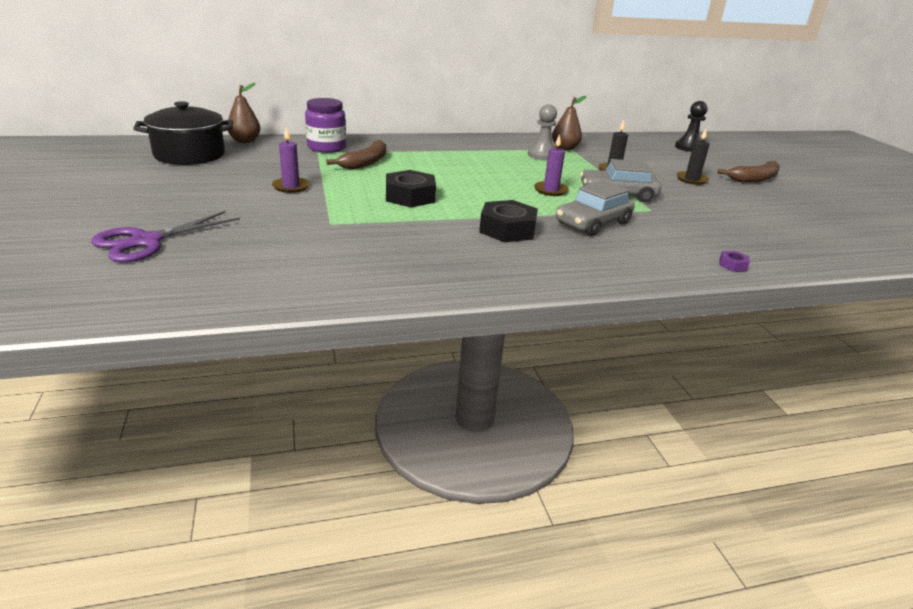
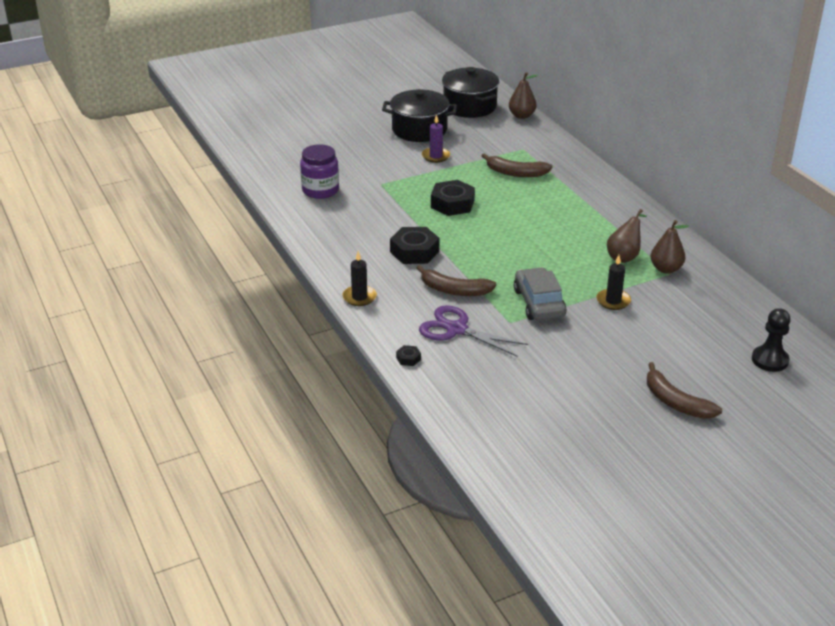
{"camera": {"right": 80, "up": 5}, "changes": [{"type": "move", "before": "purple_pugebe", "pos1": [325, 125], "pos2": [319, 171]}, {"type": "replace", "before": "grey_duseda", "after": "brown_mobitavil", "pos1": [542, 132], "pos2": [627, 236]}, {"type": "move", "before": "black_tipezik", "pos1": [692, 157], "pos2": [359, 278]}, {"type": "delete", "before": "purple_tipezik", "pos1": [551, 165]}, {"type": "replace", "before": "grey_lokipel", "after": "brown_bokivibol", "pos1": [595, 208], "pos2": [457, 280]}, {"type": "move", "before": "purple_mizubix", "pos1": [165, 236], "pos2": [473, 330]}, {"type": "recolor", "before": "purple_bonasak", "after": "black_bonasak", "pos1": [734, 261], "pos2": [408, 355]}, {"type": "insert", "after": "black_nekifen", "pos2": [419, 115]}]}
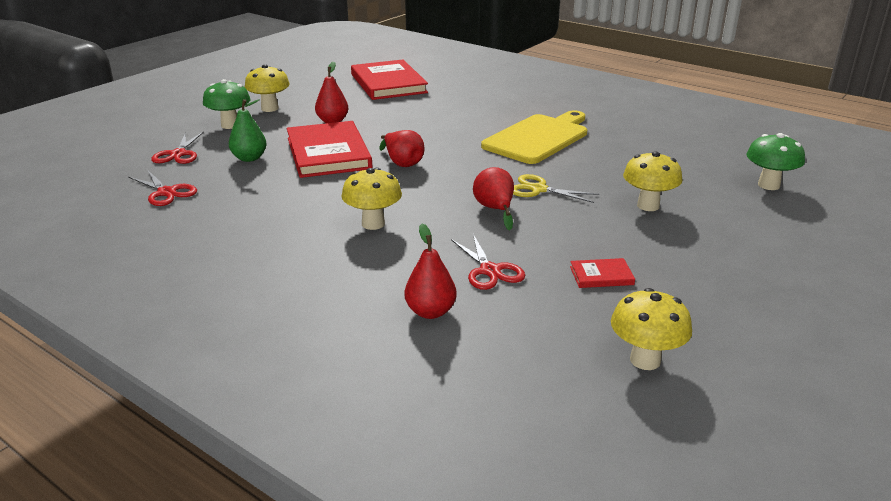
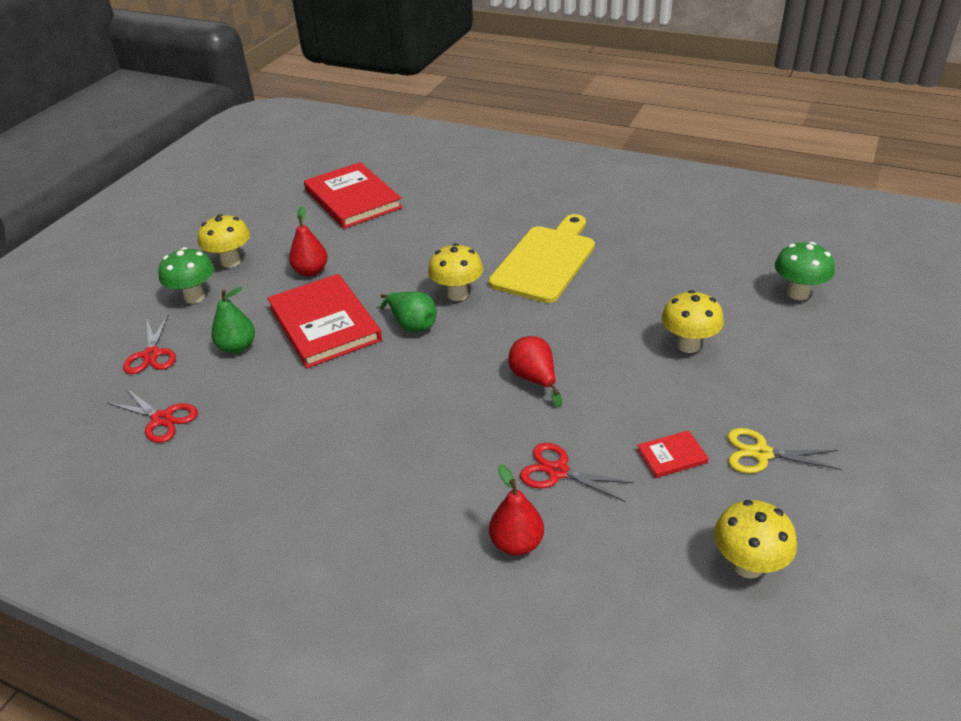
{"camera": {"right": -10, "up": 10}, "changes": [{"type": "recolor", "before": "red_mobitavil", "after": "green_mobitavil", "pos1": [402, 148], "pos2": [408, 312]}, {"type": "move", "before": "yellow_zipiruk", "pos1": [371, 199], "pos2": [455, 272]}, {"type": "move", "before": "yellow_mizubix", "pos1": [556, 188], "pos2": [784, 451]}, {"type": "rotate", "before": "red_mizubix", "pos1": [488, 262], "pos2": [577, 472], "turn": 150}]}
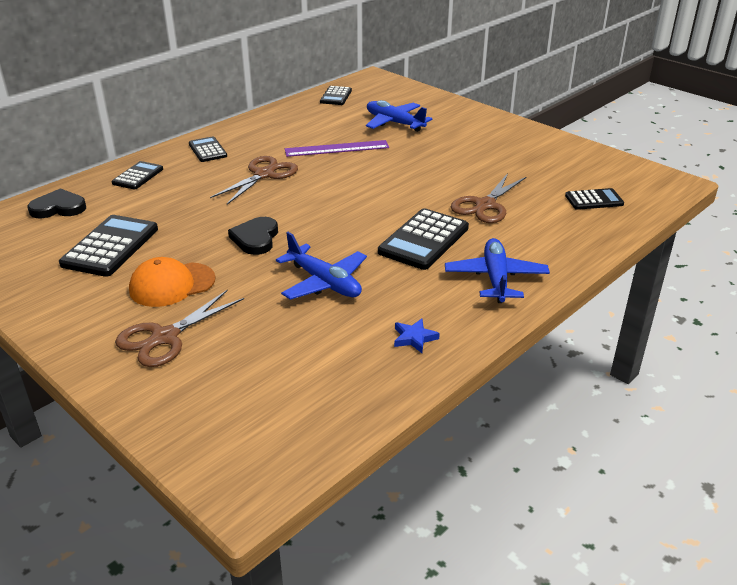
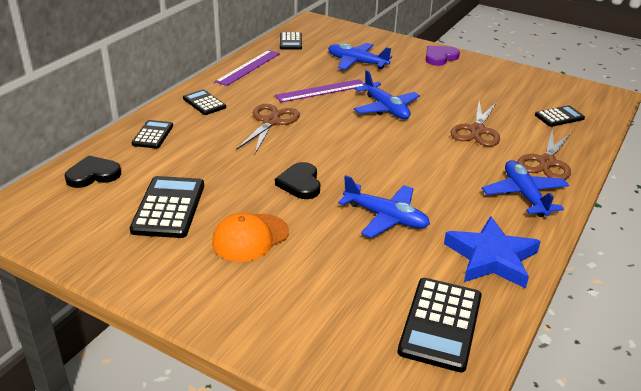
{"camera": {"right": -15, "up": 0}, "changes": [{"type": "move", "before": "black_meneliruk", "pos1": [423, 239], "pos2": [440, 325]}, {"type": "move", "before": "brown_mizubix", "pos1": [179, 328], "pos2": [544, 154]}, {"type": "resize", "before": "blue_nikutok", "pos1": [417, 335], "pos2": [492, 252], "scale": 2.28}, {"type": "insert", "after": "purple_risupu", "pos2": [442, 56]}, {"type": "insert", "after": "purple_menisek", "pos2": [247, 68]}, {"type": "insert", "after": "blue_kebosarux", "pos2": [387, 94]}]}
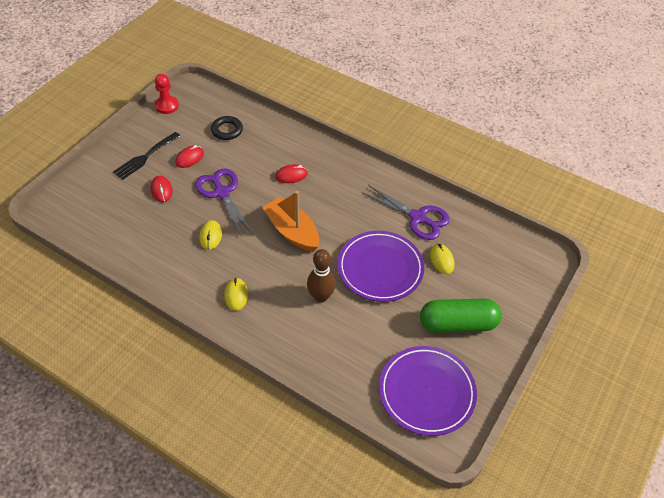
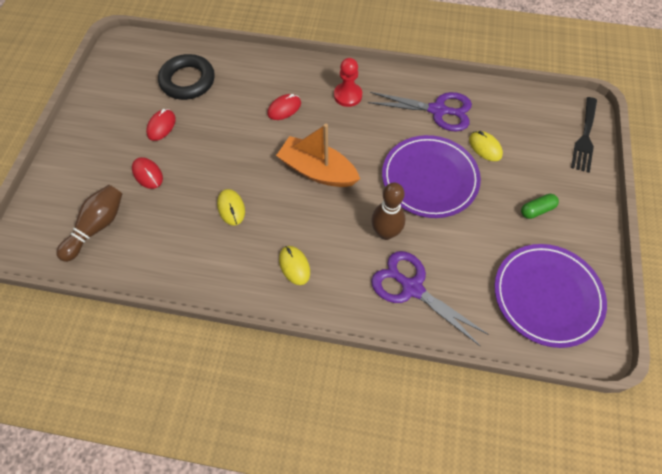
{"camera": {"right": -20, "up": 10}, "changes": [{"type": "move", "before": "red_duseda", "pos1": [167, 94], "pos2": [348, 82]}, {"type": "resize", "before": "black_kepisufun", "pos1": [227, 128], "pos2": [186, 77], "scale": 1.51}, {"type": "move", "before": "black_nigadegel", "pos1": [146, 156], "pos2": [584, 135]}, {"type": "move", "before": "purple_mizubix", "pos1": [224, 202], "pos2": [430, 298]}, {"type": "resize", "before": "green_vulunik", "pos1": [461, 315], "pos2": [540, 206], "scale": 0.45}, {"type": "insert", "after": "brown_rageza", "pos2": [89, 223]}]}
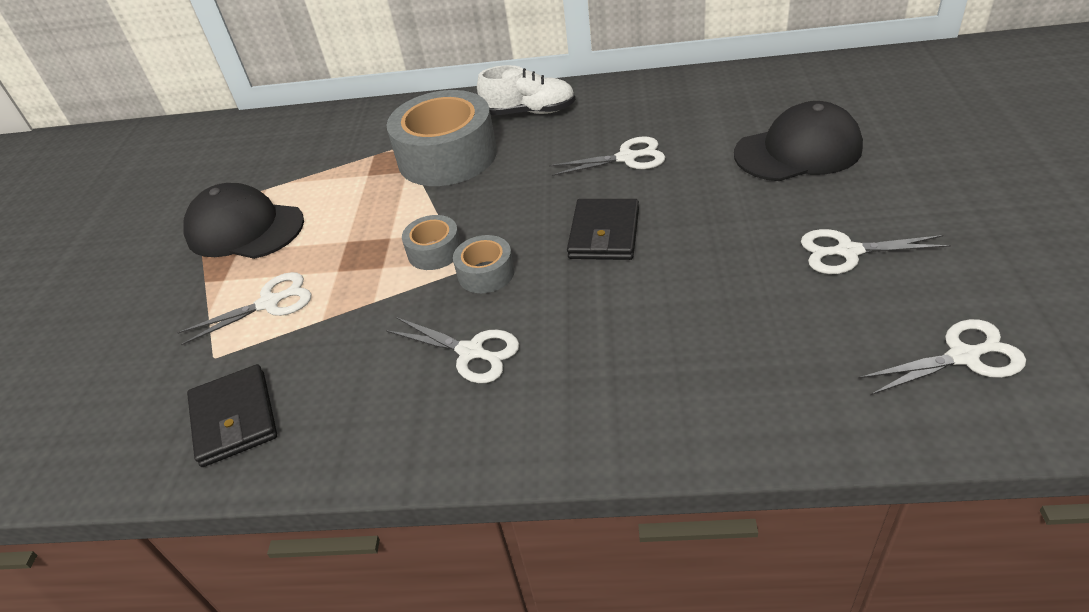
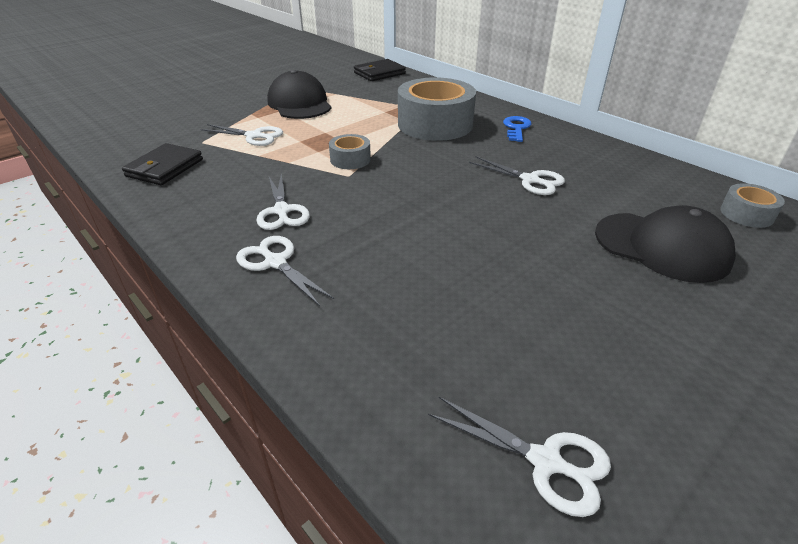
{"camera": {"right": 40, "up": -5}, "changes": [{"type": "replace", "before": "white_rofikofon", "after": "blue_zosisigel", "pos1": [526, 90], "pos2": [517, 129]}, {"type": "move", "before": "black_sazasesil", "pos1": [603, 229], "pos2": [380, 70]}, {"type": "move", "before": "white_mizubix", "pos1": [876, 251], "pos2": [285, 271]}, {"type": "move", "before": "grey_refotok", "pos1": [484, 264], "pos2": [752, 205]}]}
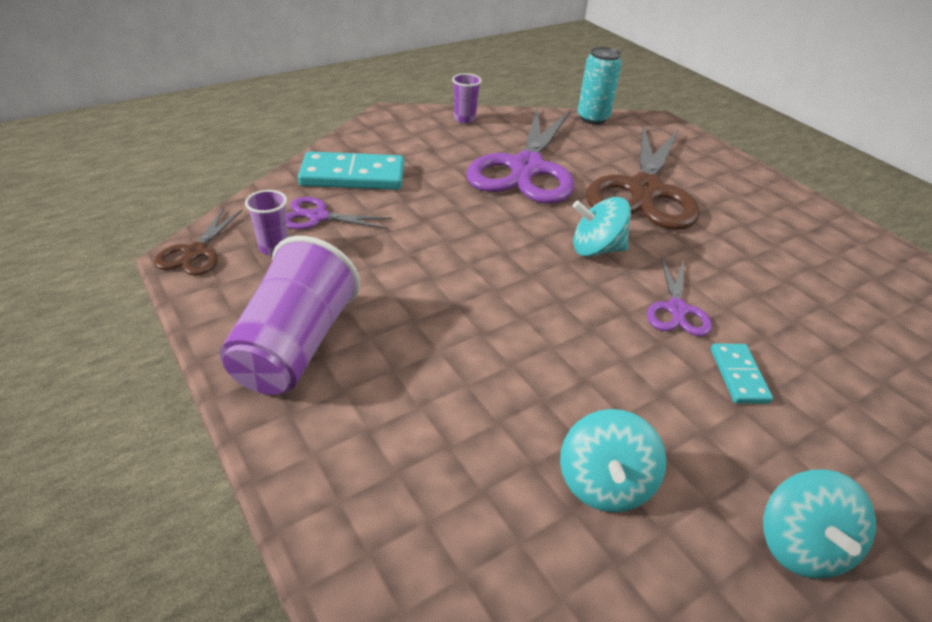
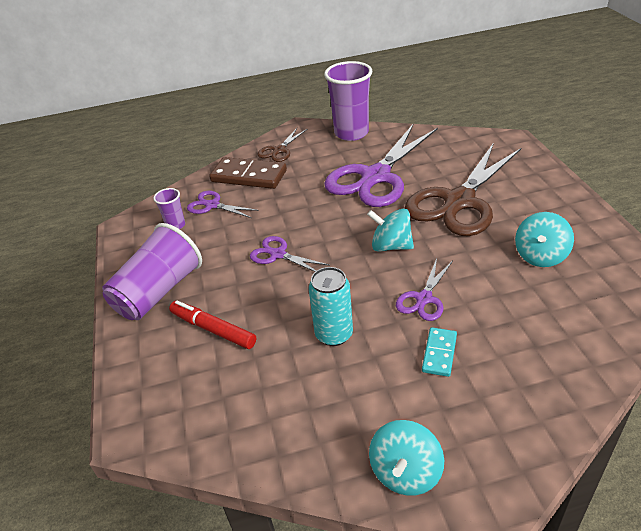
{"camera": {"right": 25, "up": 0}, "changes": [{"type": "move", "before": "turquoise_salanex", "pos1": [600, 86], "pos2": [331, 306]}, {"type": "resize", "before": "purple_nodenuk", "pos1": [467, 98], "pos2": [348, 101], "scale": 2.07}, {"type": "recolor", "before": "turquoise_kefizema", "after": "brown_kefizema", "pos1": [351, 170], "pos2": [248, 173]}, {"type": "move", "before": "brown_mizubix", "pos1": [198, 241], "pos2": [282, 145]}, {"type": "move", "before": "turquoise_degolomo", "pos1": [613, 460], "pos2": [544, 239]}, {"type": "insert", "after": "purple_mizubix", "pos2": [290, 254]}, {"type": "insert", "after": "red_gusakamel", "pos2": [212, 324]}]}
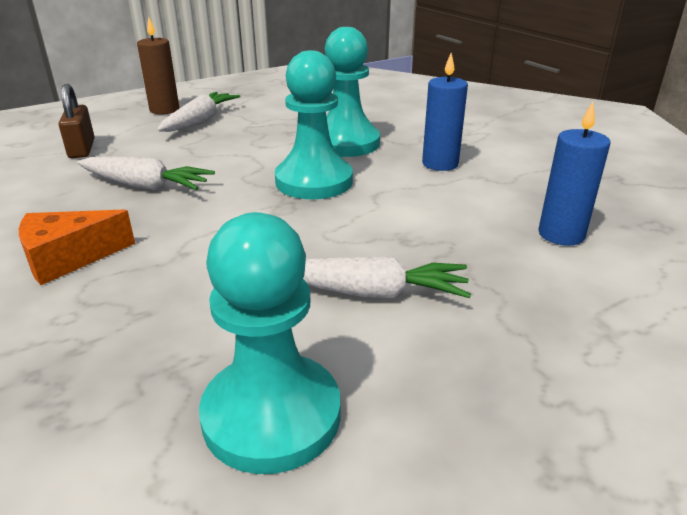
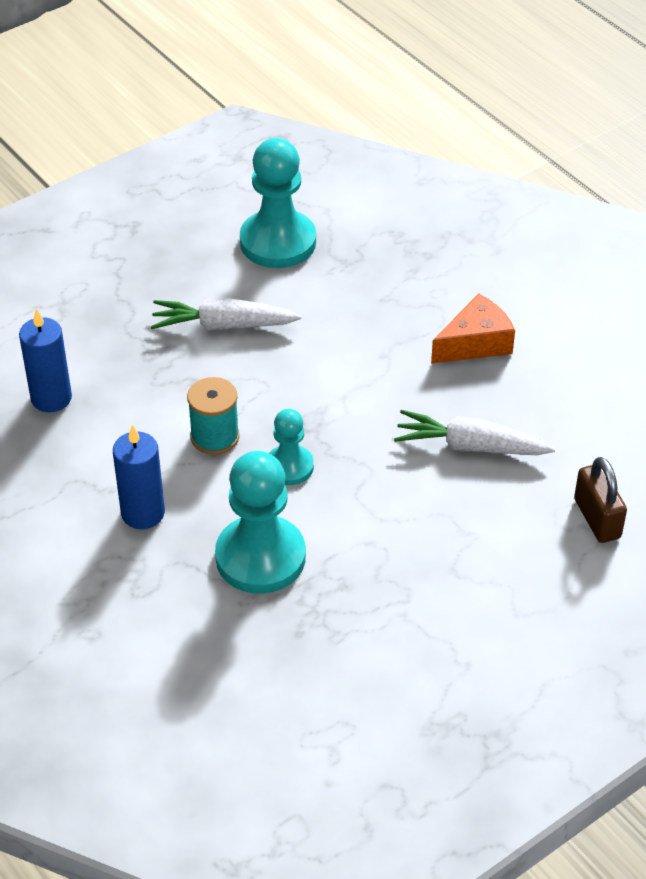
{"camera": {"right": 175, "up": 15}, "changes": [{"type": "delete", "before": "brown_tipezik", "pos1": [158, 65]}, {"type": "resize", "before": "turquoise_duseda", "pos1": [314, 124], "pos2": [291, 447], "scale": 0.56}, {"type": "delete", "before": "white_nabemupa", "pos1": [198, 112]}, {"type": "insert", "after": "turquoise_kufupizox", "pos2": [213, 416]}]}
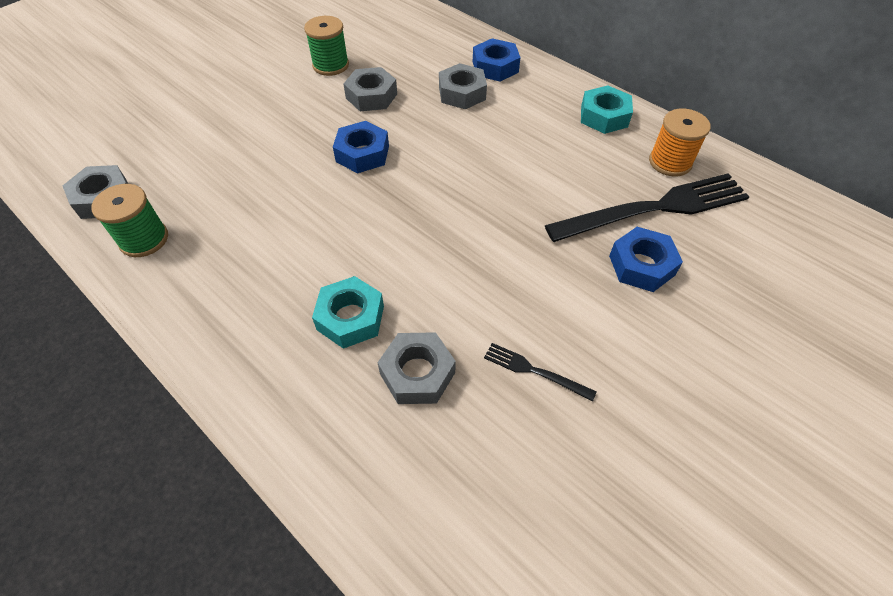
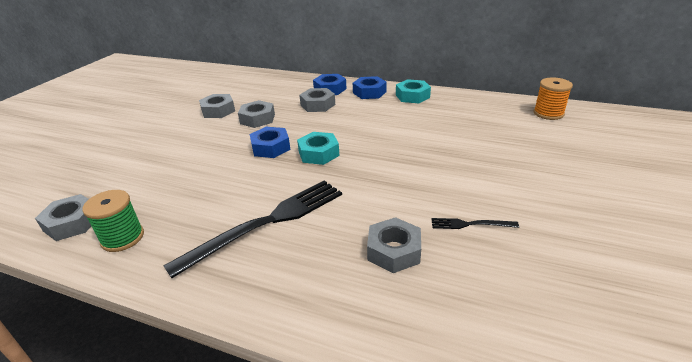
{"camera": {"right": -20, "up": -20}, "changes": [{"type": "replace", "before": "green_kufupizox", "after": "grey_bonasak", "pos1": [326, 46], "pos2": [217, 106]}, {"type": "move", "before": "orange_kufupizox", "pos1": [680, 142], "pos2": [553, 99]}, {"type": "move", "before": "black_nigadegel", "pos1": [647, 207], "pos2": [252, 229]}, {"type": "move", "before": "blue_bonasak", "pos1": [646, 259], "pos2": [370, 87]}, {"type": "move", "before": "turquoise_bonasak", "pos1": [348, 312], "pos2": [318, 148]}]}
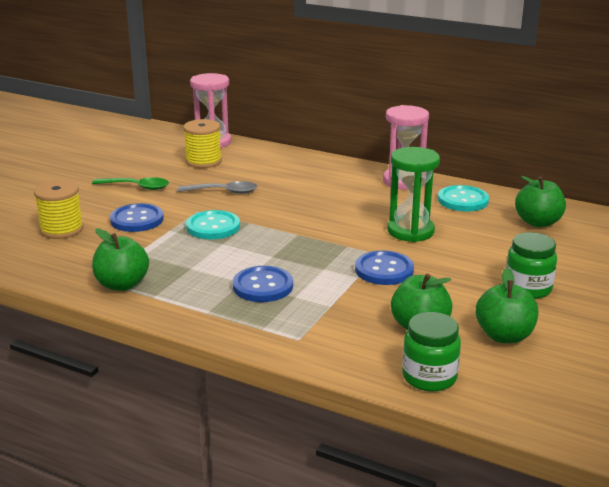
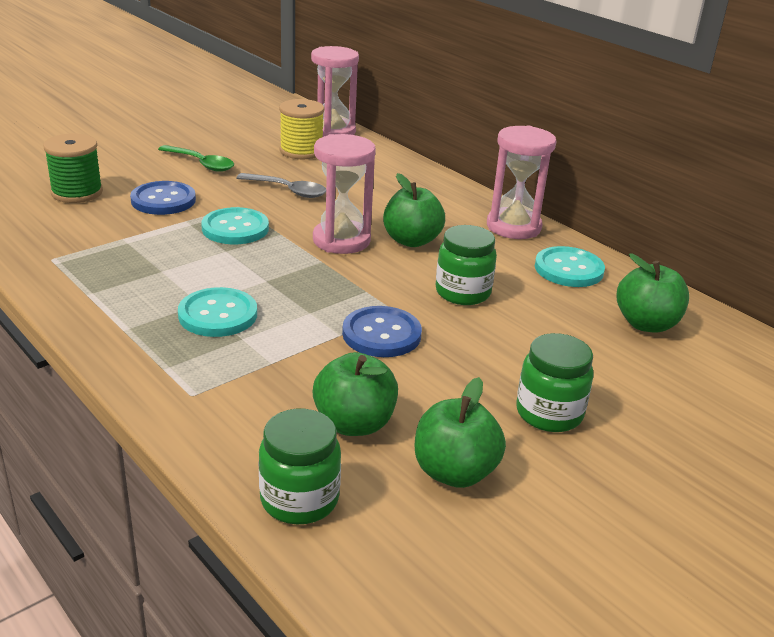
{"camera": {"right": 20, "up": 5}, "changes": [{"type": "replace", "before": "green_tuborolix", "after": "green_pugebe", "pos1": [414, 194], "pos2": [466, 265]}, {"type": "recolor", "before": "yellow_kufupizox", "after": "green_kufupizox", "pos1": [58, 209], "pos2": [73, 168]}, {"type": "move", "before": "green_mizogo", "pos1": [120, 260], "pos2": [414, 210]}, {"type": "recolor", "before": "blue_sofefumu", "after": "turquoise_sofefumu", "pos1": [263, 284], "pos2": [217, 312]}, {"type": "insert", "after": "pink_tuborolix", "pos2": [344, 194]}]}
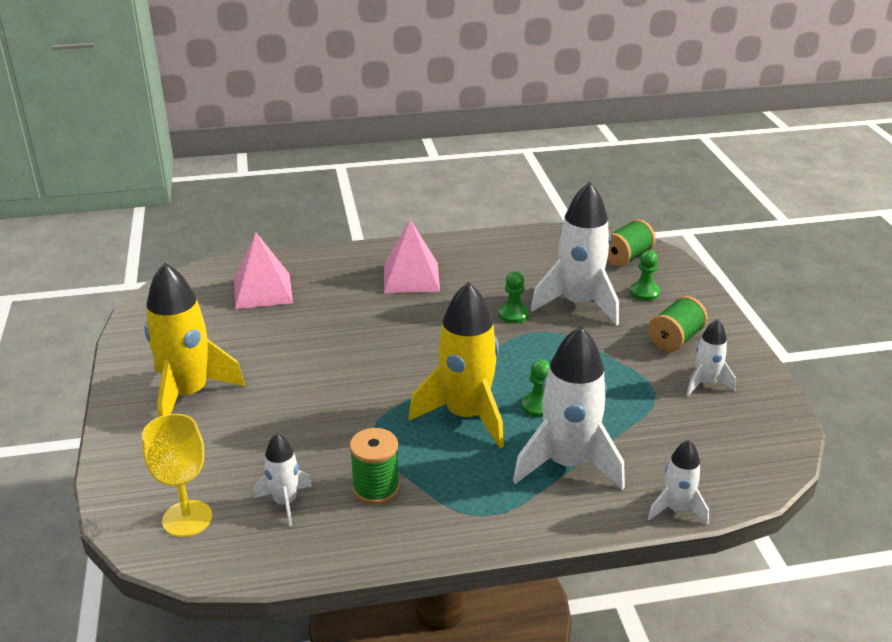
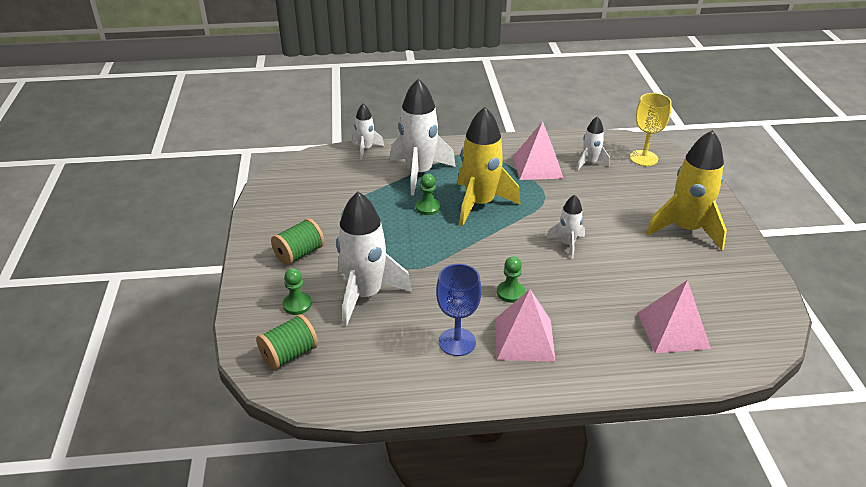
{"camera": {"right": -175, "up": 5}, "changes": [{"type": "move", "before": "green_duseda", "pos1": [513, 298], "pos2": [511, 279]}, {"type": "move", "before": "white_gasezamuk", "pos1": [711, 357], "pos2": [565, 227]}, {"type": "replace", "before": "green_kufupizox", "after": "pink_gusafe", "pos1": [374, 466], "pos2": [539, 150]}, {"type": "insert", "after": "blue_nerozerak", "pos2": [459, 310]}]}
